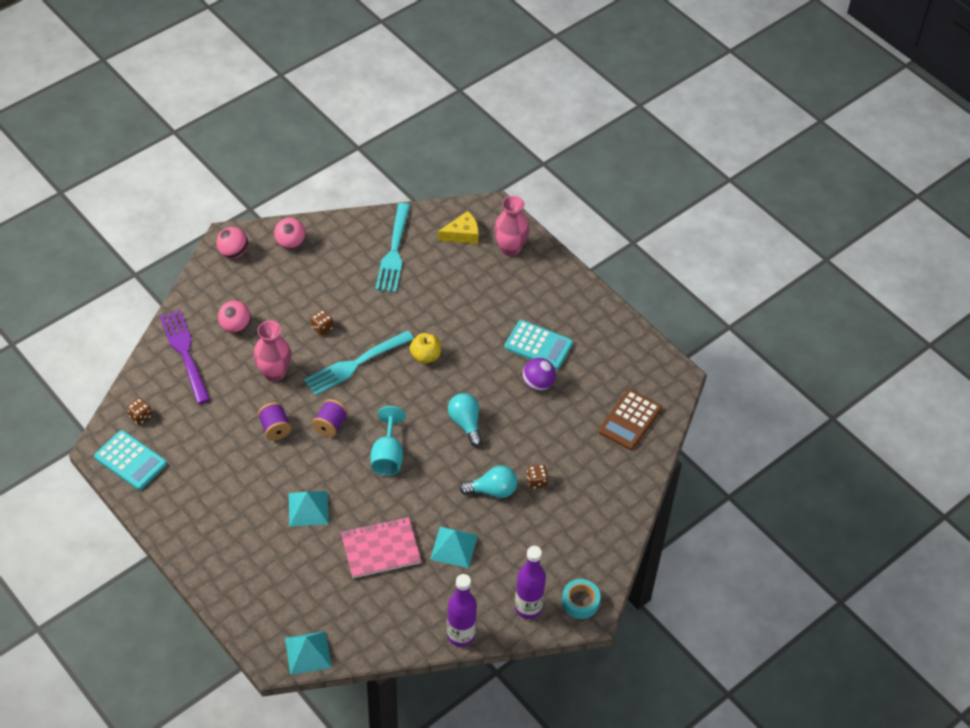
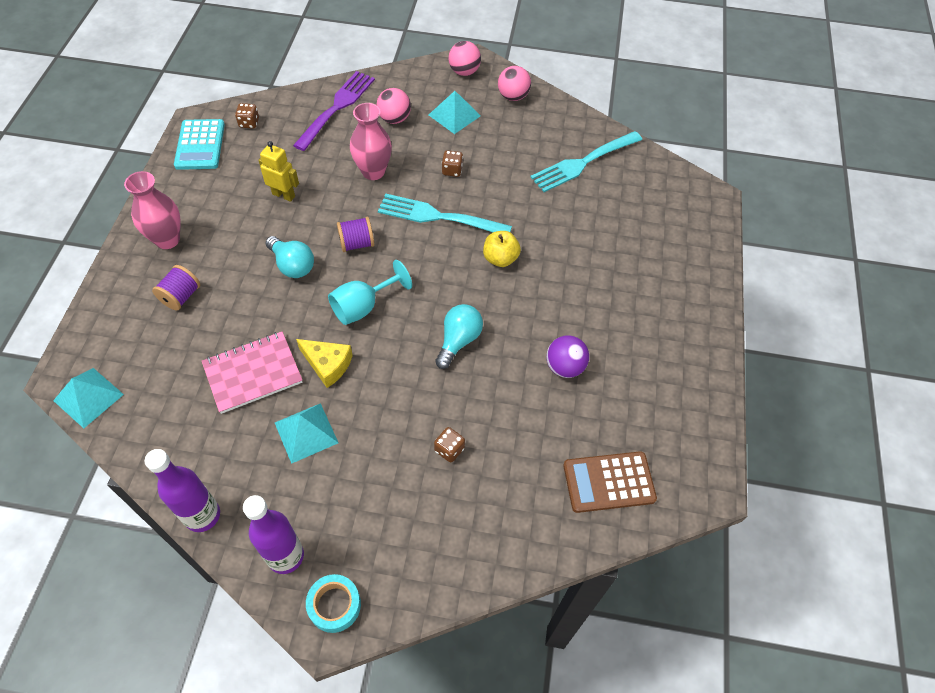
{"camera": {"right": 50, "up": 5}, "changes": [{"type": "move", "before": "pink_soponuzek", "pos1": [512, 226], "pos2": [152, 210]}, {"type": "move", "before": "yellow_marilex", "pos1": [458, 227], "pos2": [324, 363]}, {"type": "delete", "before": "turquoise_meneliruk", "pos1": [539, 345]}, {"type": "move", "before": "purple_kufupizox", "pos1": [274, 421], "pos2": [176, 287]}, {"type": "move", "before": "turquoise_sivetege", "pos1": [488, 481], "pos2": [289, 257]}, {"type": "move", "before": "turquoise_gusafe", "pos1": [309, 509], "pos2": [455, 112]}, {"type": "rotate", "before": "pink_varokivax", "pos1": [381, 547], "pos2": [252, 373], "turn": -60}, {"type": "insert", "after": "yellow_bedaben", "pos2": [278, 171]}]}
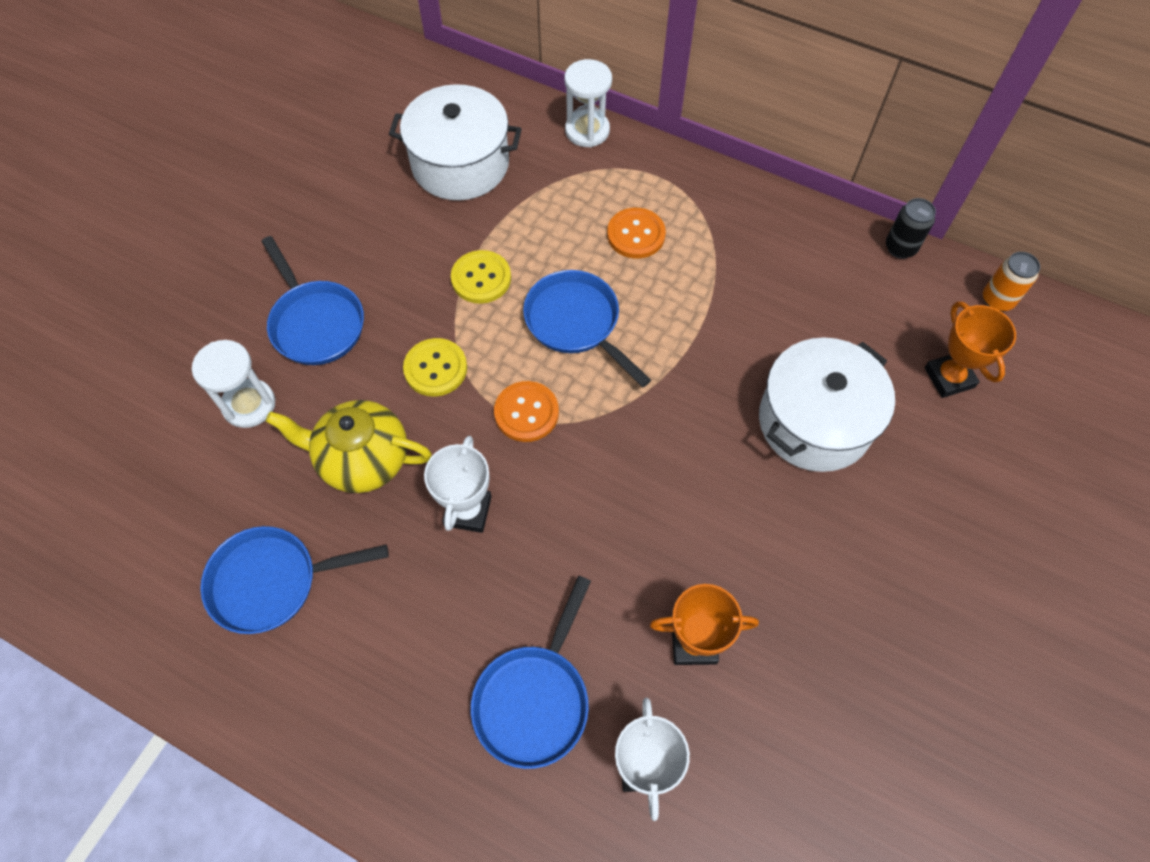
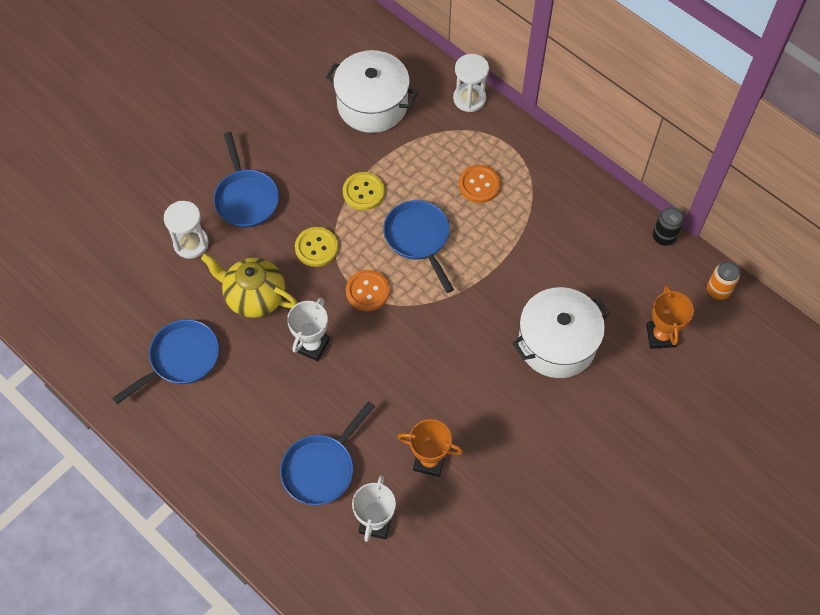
{"camera": {"right": 15, "up": 0}, "changes": [{"type": "rotate", "before": "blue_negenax", "pos1": [294, 580], "pos2": [166, 361], "turn": 135}]}
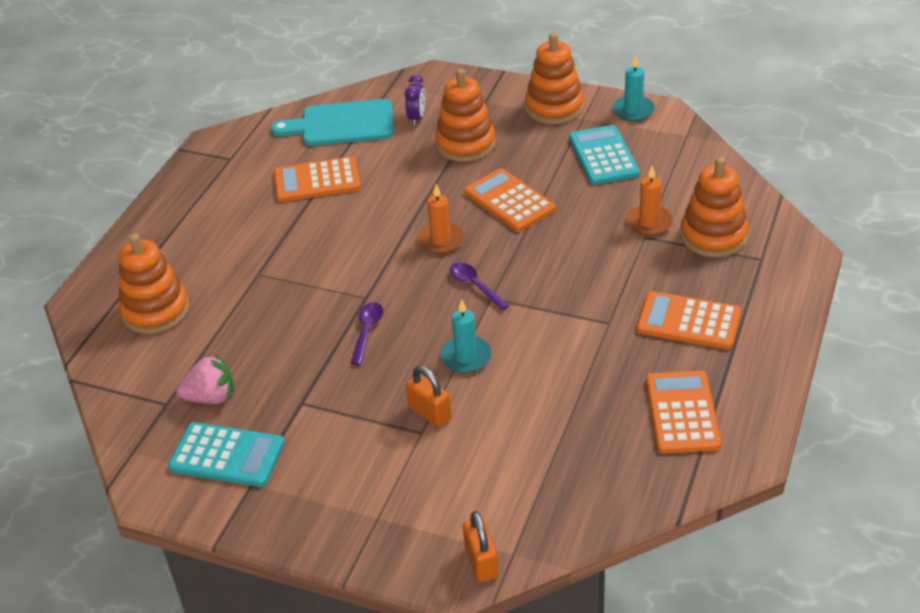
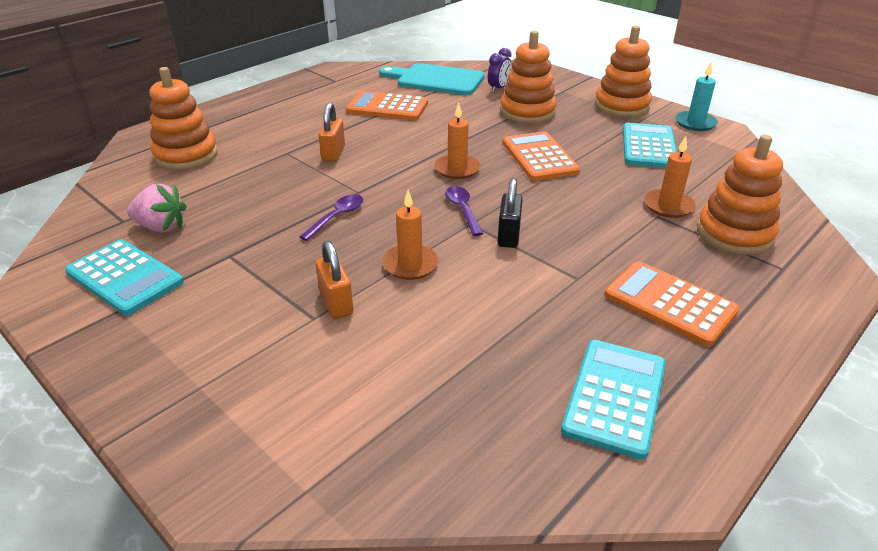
{"camera": {"right": 20, "up": -5}, "changes": [{"type": "recolor", "before": "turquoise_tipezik", "after": "orange_tipezik", "pos1": [466, 336], "pos2": [410, 235]}, {"type": "recolor", "before": "orange_meneliruk", "after": "turquoise_meneliruk", "pos1": [683, 412], "pos2": [613, 400]}, {"type": "move", "before": "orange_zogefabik", "pos1": [481, 546], "pos2": [332, 132]}, {"type": "insert", "after": "black_zogefabik", "pos2": [510, 213]}]}
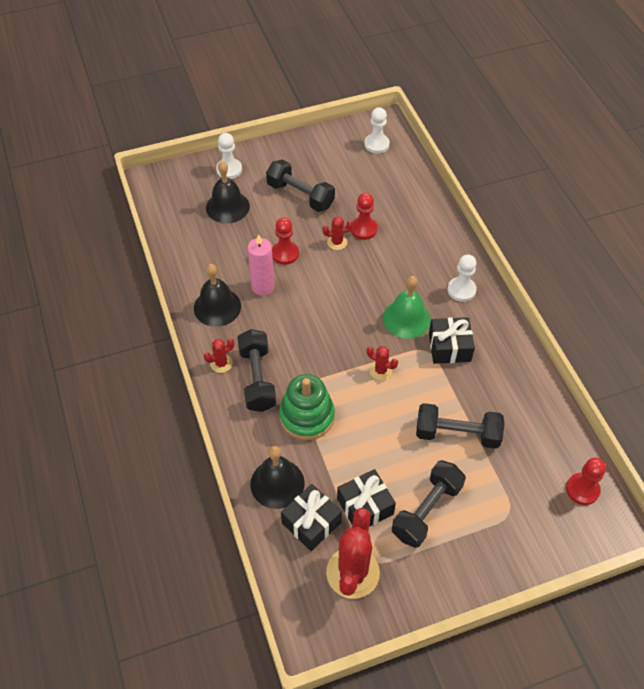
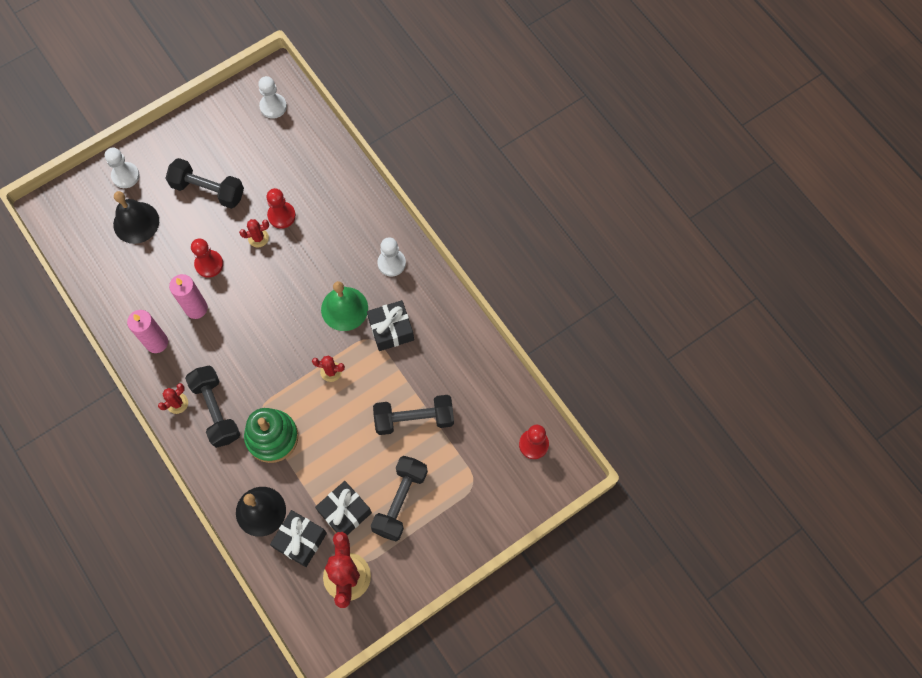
{"camera": {"right": -15, "up": 15}, "changes": [{"type": "replace", "before": "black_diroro", "after": "pink_tipezik", "pos1": [217, 295], "pos2": [147, 331]}]}
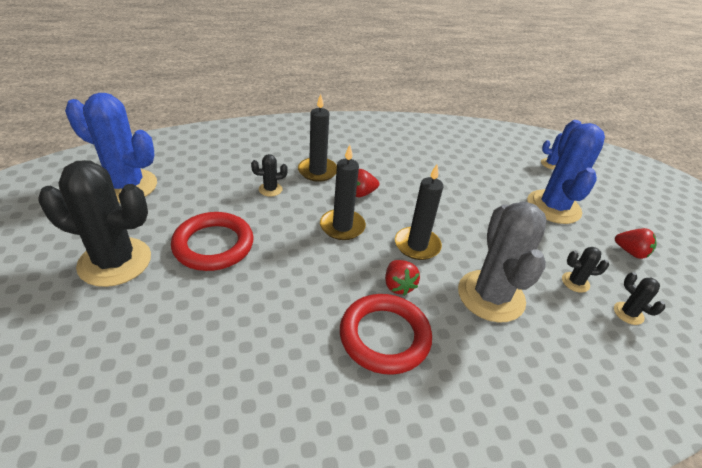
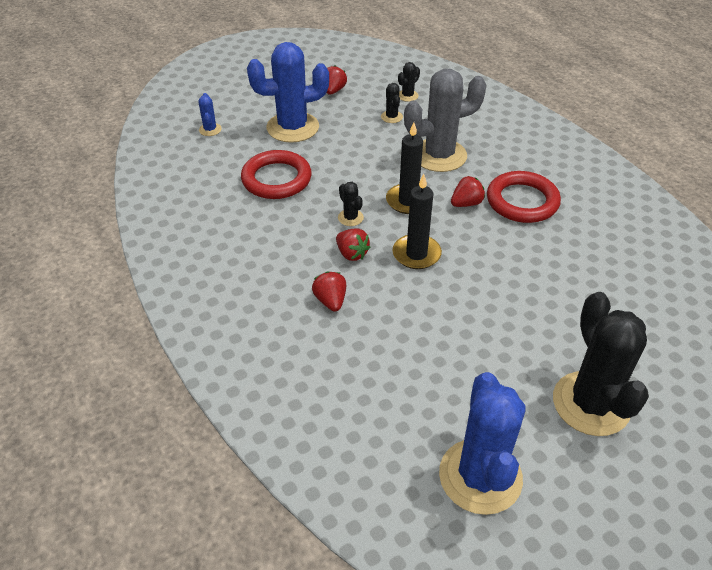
{"camera": {"right": -105, "up": 5}, "changes": [{"type": "replace", "before": "black_tipezik", "after": "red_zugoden", "pos1": [317, 138], "pos2": [329, 291]}, {"type": "move", "before": "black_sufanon", "pos1": [269, 175], "pos2": [351, 204]}, {"type": "move", "before": "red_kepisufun", "pos1": [212, 241], "pos2": [276, 174]}]}
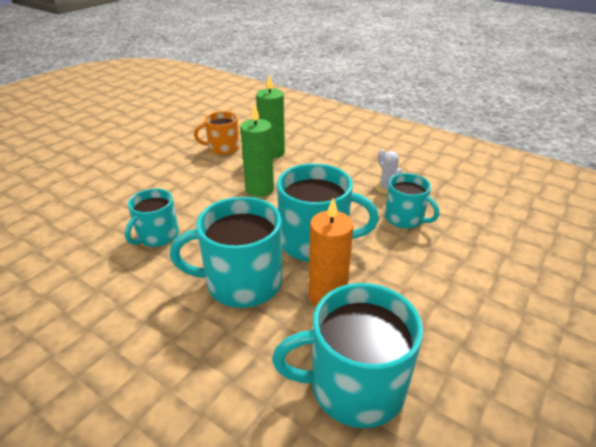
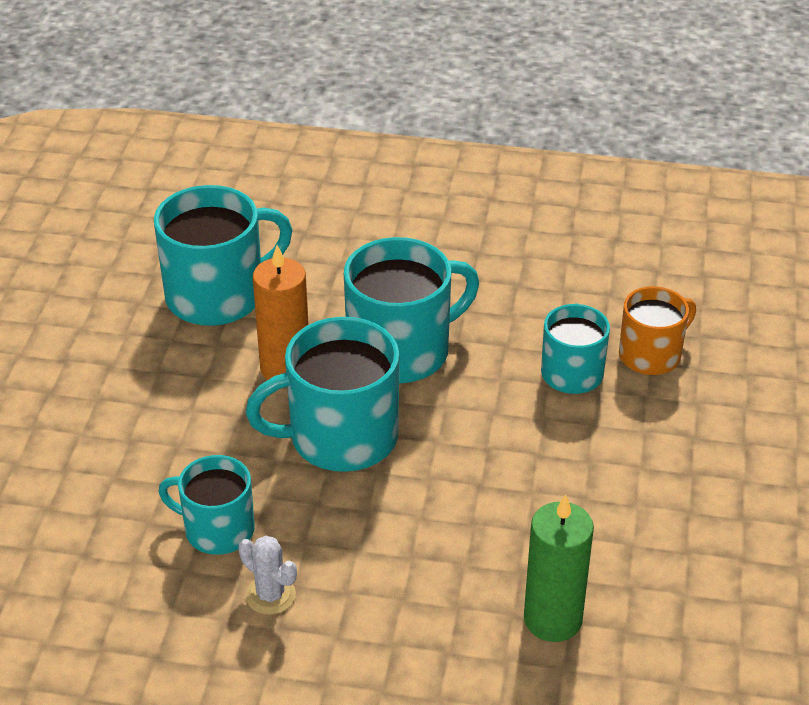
{"camera": {"right": 155, "up": 5}, "changes": [{"type": "delete", "before": "green_tipezik", "pos1": [257, 150]}, {"type": "move", "before": "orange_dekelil", "pos1": [217, 133], "pos2": [657, 330]}]}
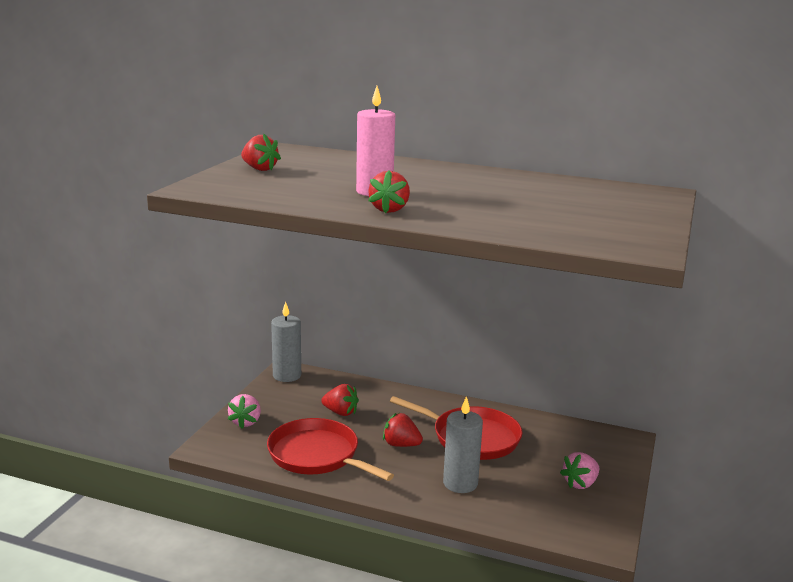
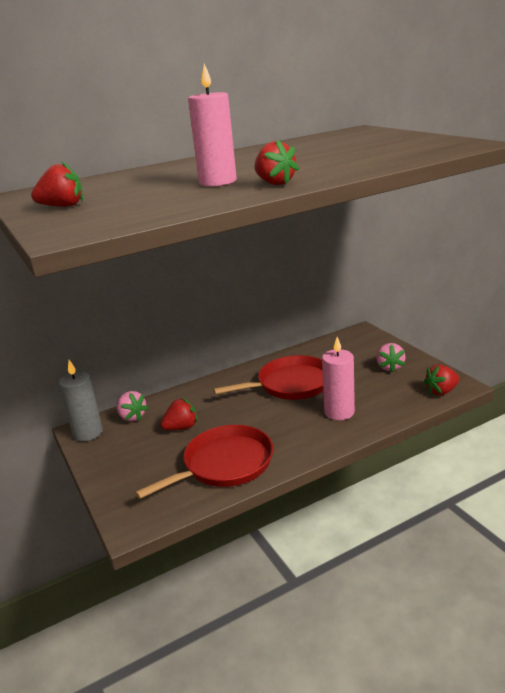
{"camera": {"right": -45, "up": 5}, "changes": [{"type": "move", "before": "pink_zugoden", "pos1": [244, 411], "pos2": [132, 406]}, {"type": "recolor", "before": "grey_tipezik", "after": "pink_tipezik", "pos1": [463, 444], "pos2": [338, 378]}, {"type": "move", "before": "red_zugoden", "pos1": [403, 430], "pos2": [442, 380]}, {"type": "rotate", "before": "red_negenax", "pos1": [330, 449], "pos2": [204, 462], "turn": 150}]}
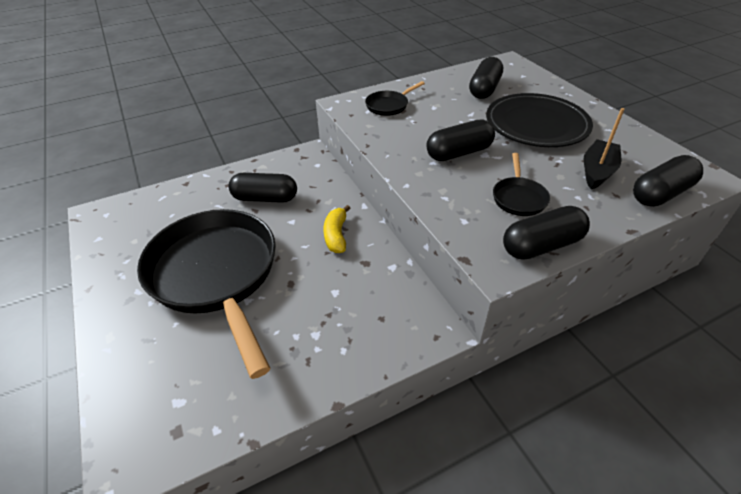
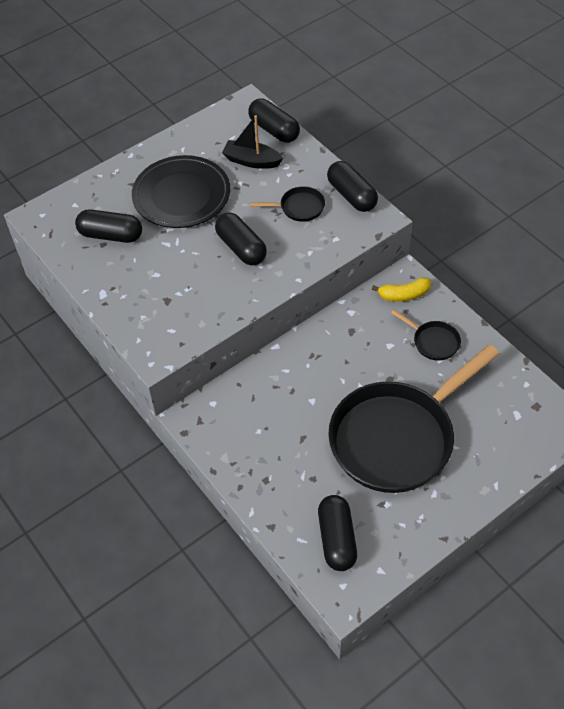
{"camera": {"right": -100, "up": 10}, "changes": [{"type": "move", "before": "black_negenax", "pos1": [395, 98], "pos2": [426, 335]}, {"type": "move", "before": "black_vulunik", "pos1": [262, 188], "pos2": [337, 533]}, {"type": "move", "before": "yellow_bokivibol", "pos1": [336, 229], "pos2": [401, 289]}]}
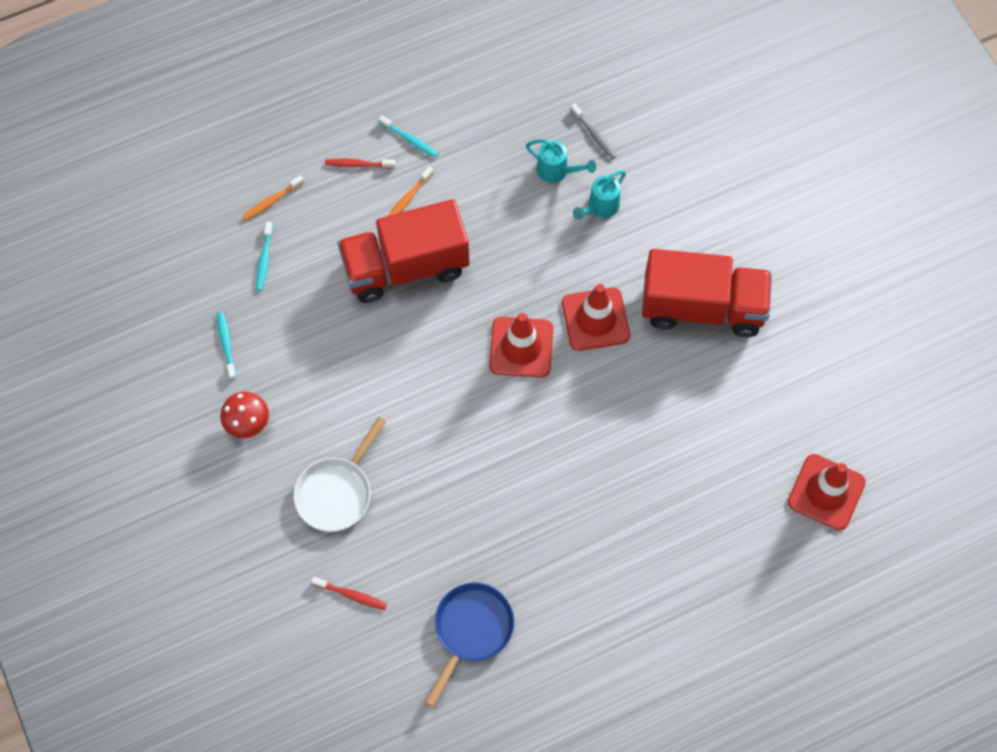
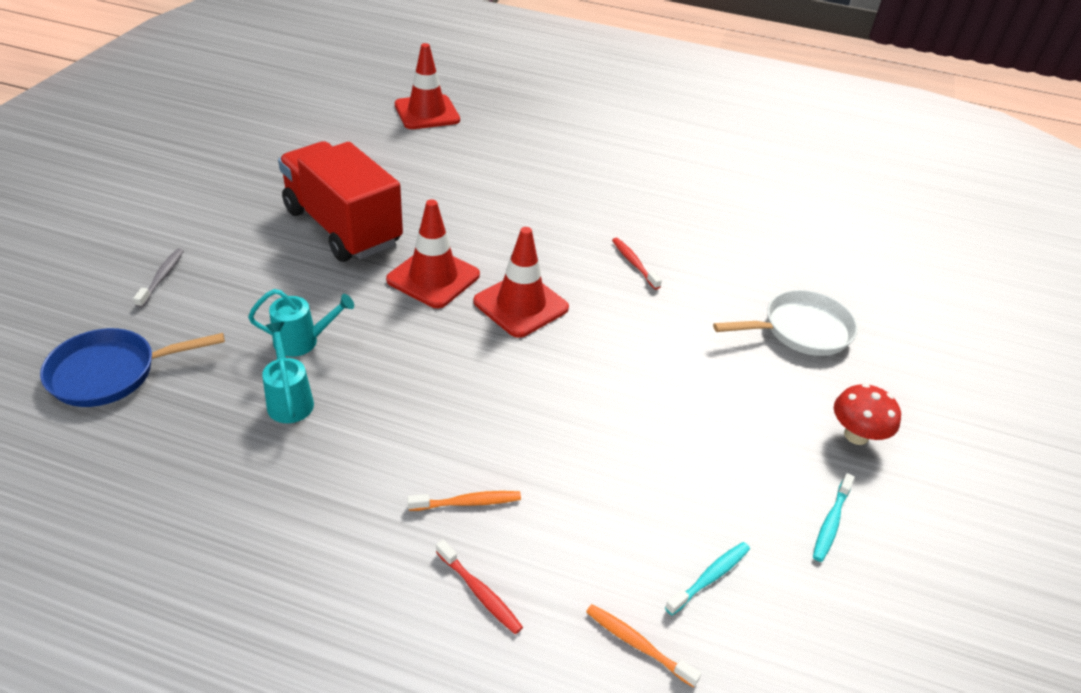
{"camera": {"right": -140, "up": -25}, "changes": [{"type": "move", "before": "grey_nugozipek", "pos1": [594, 131], "pos2": [158, 278]}, {"type": "delete", "before": "turquoise_nugozipek", "pos1": [409, 136]}, {"type": "rotate", "before": "orange_nugozipek", "pos1": [273, 198], "pos2": [643, 645], "turn": -150}, {"type": "delete", "before": "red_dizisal", "pos1": [403, 251]}, {"type": "move", "before": "red_nugozipek", "pos1": [349, 593], "pos2": [637, 264]}, {"type": "move", "before": "blue_negenax", "pos1": [469, 644], "pos2": [132, 367]}]}
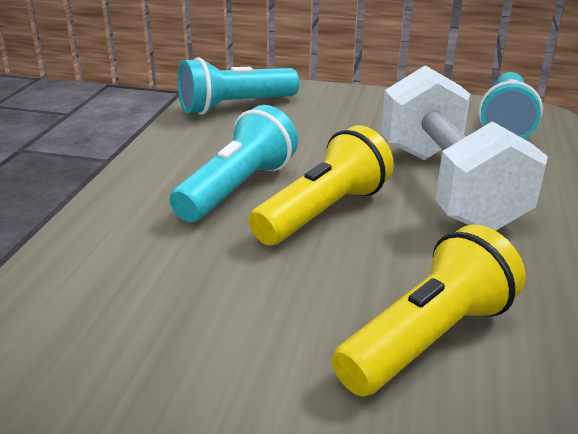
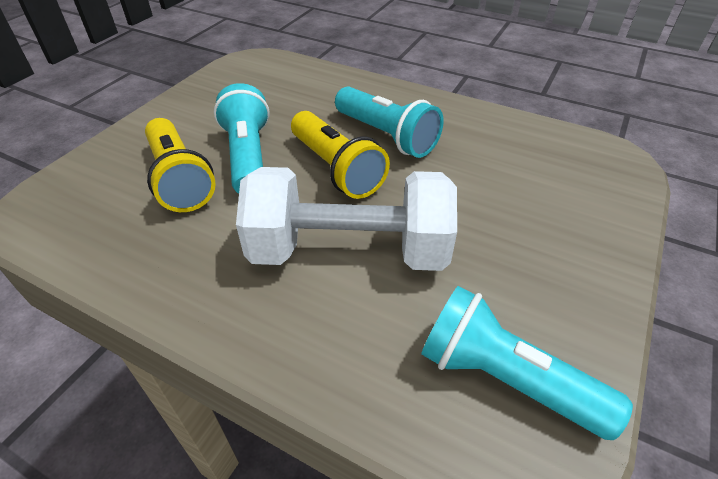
{"camera": {"right": 105, "up": 15}, "changes": [{"type": "move", "before": "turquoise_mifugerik", "pos1": [238, 86], "pos2": [242, 138]}]}
